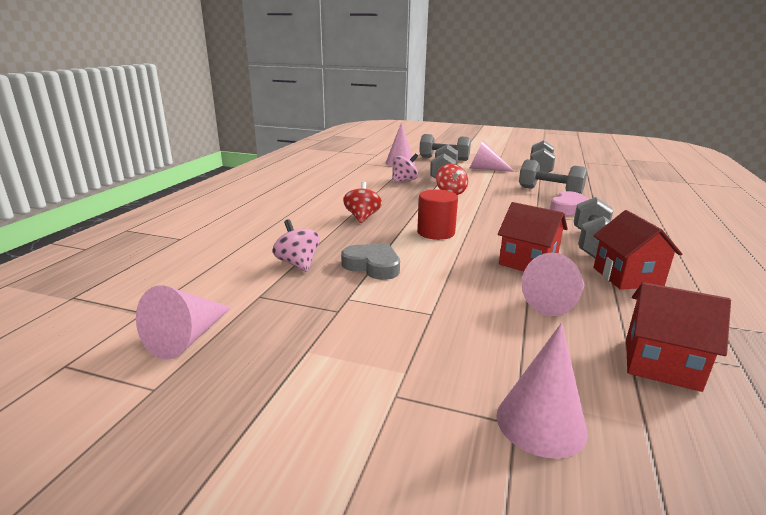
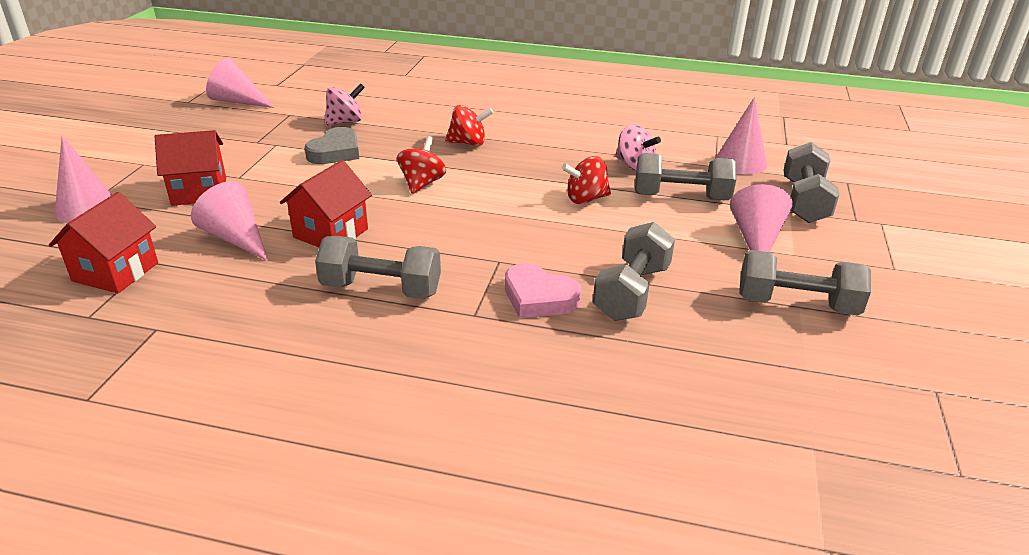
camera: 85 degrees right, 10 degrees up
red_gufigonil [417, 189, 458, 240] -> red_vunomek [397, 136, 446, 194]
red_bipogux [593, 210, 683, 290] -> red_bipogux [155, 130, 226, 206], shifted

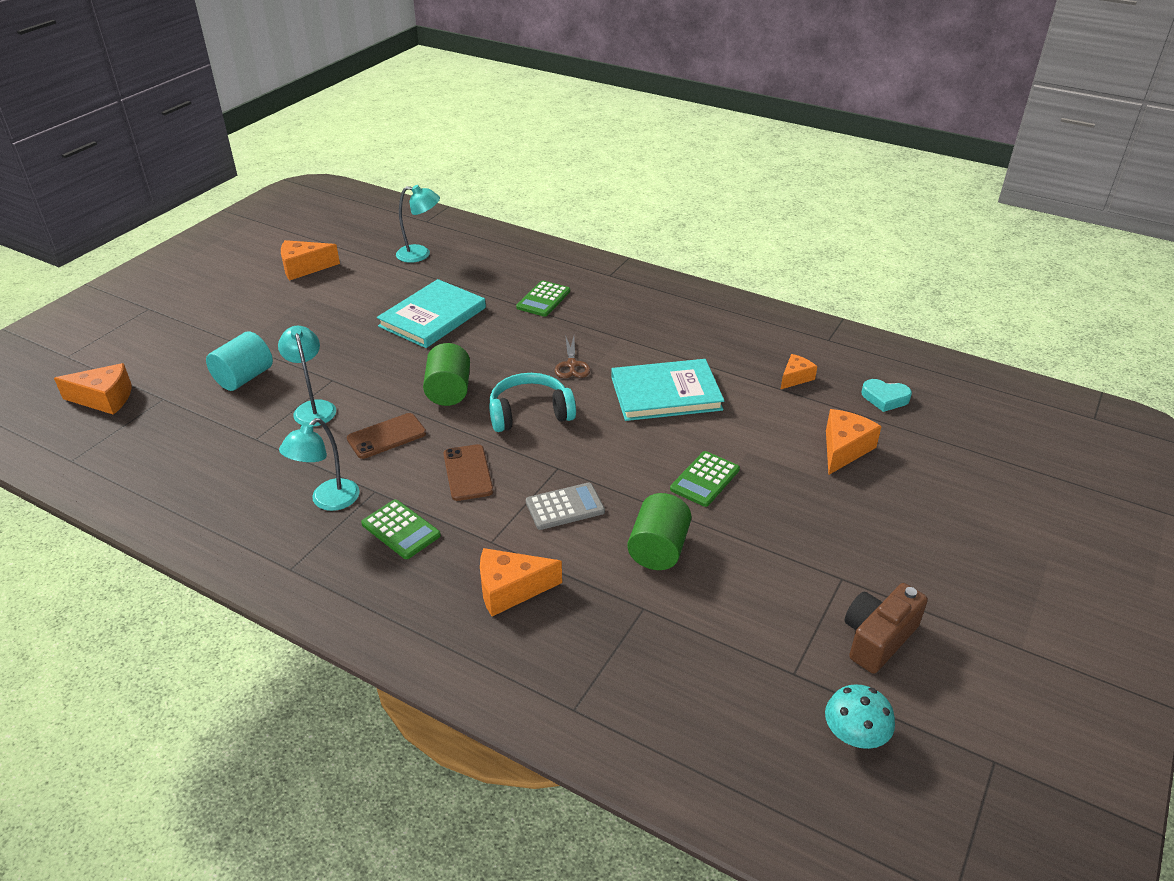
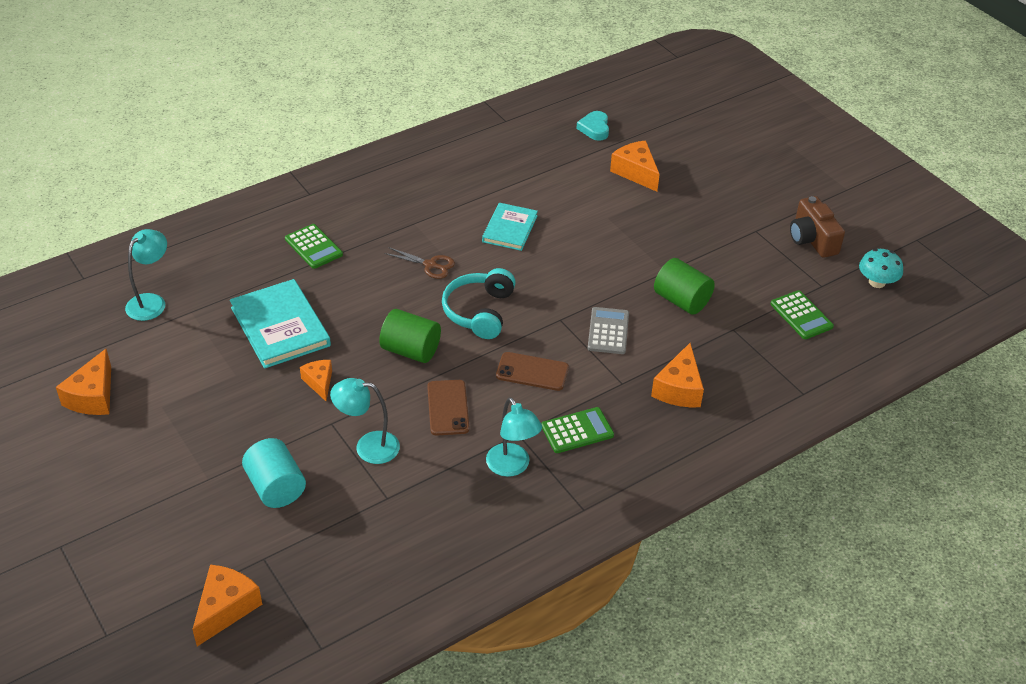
camera: 65 degrees left, 5 degrees up
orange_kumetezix [780, 354, 817, 390] -> orange_kumetezix [300, 360, 332, 401], shifted
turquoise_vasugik [611, 359, 724, 421] -> turquoise_vasugik [482, 203, 538, 251], x0.64
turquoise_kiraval [861, 379, 912, 412] -> turquoise_kiraval [576, 111, 609, 141], 135 degrees clockwise
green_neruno [670, 451, 740, 507] -> green_neruno [770, 290, 834, 339], shifted

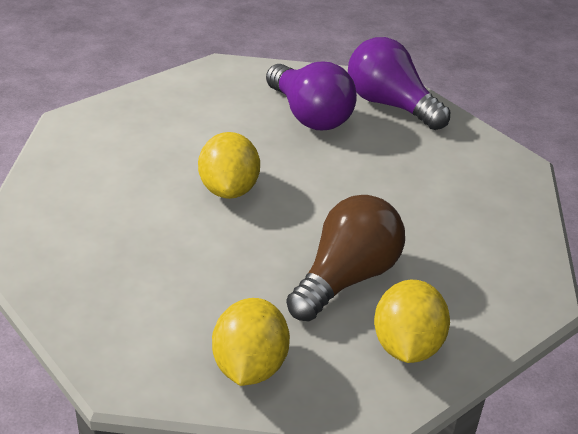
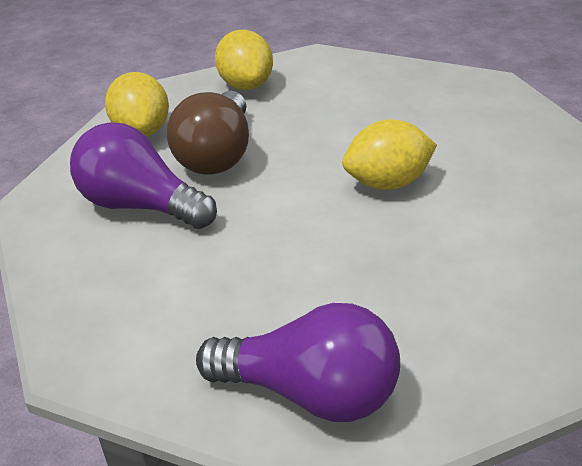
camera: 155 degrees right, 0 degrees up
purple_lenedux [266, 62, 357, 130] -> purple_lenedux [70, 122, 217, 229], shifted
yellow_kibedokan [198, 132, 260, 199] -> yellow_kibedokan [342, 119, 437, 190], 75 degrees counterclockwise

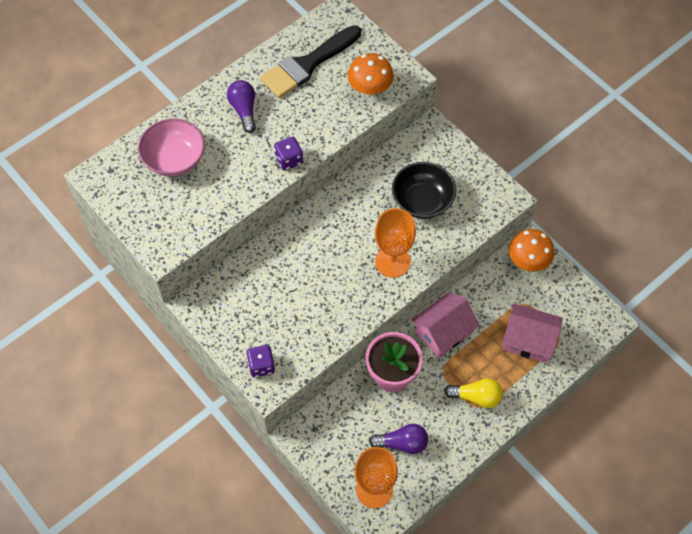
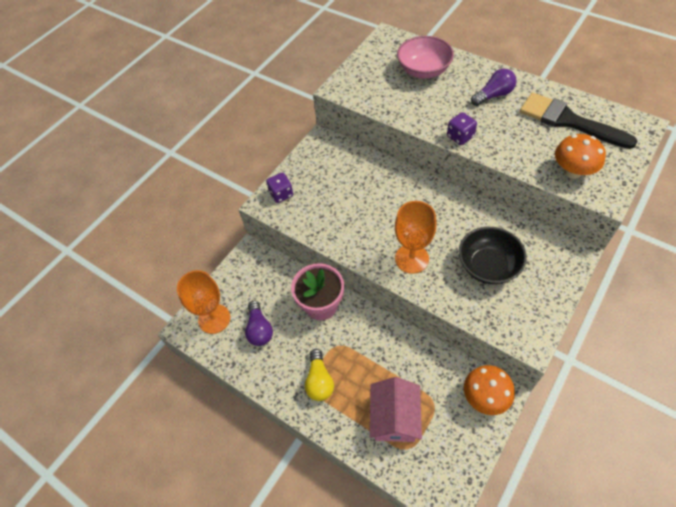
camera: 80 degrees right, 5 degrees down
pink_bipogux [411, 292, 480, 358] -> none

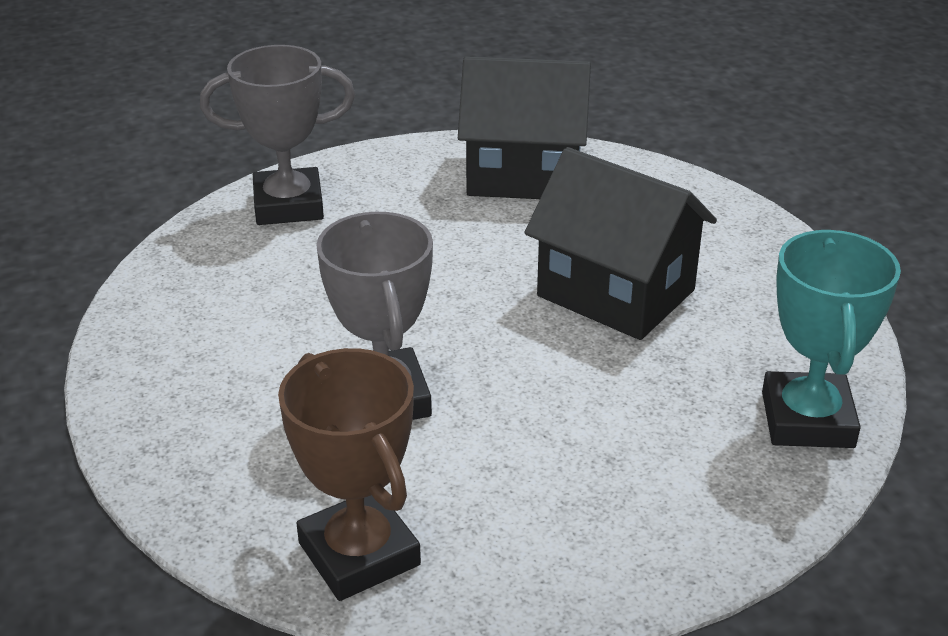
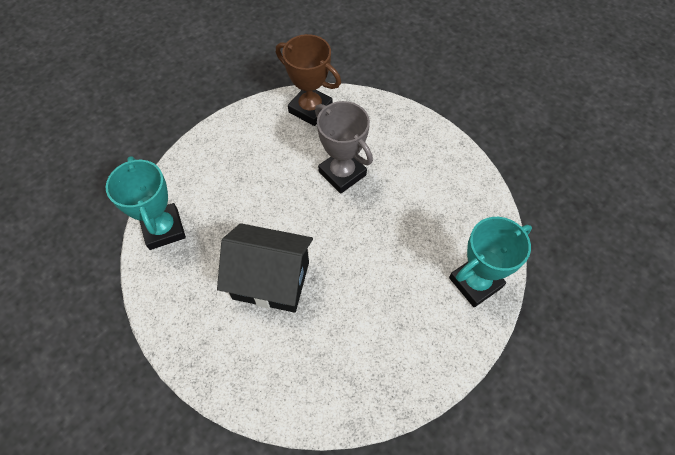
camera: 155 degrees right, 25 degrees up
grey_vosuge [200, 45, 355, 225] -> turquoise_vosuge [449, 217, 532, 307]
black_bipogux [458, 56, 591, 199] -> none

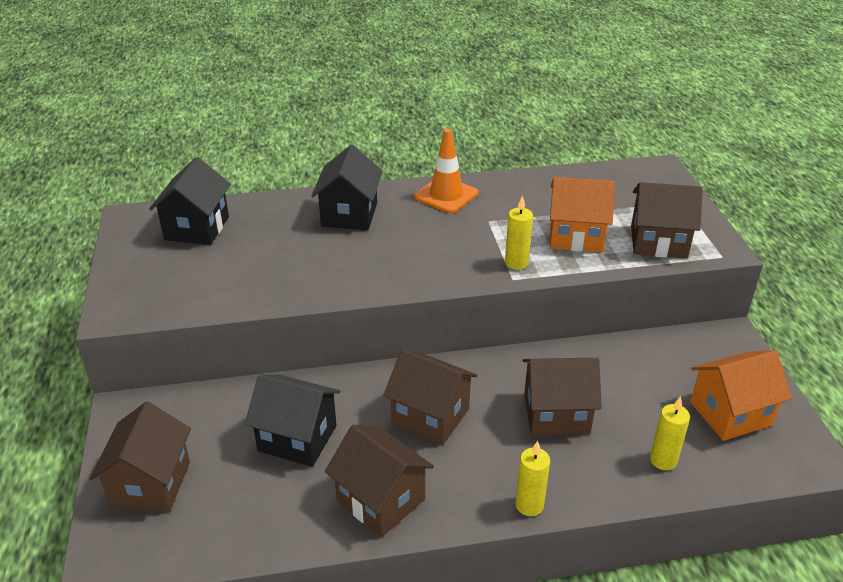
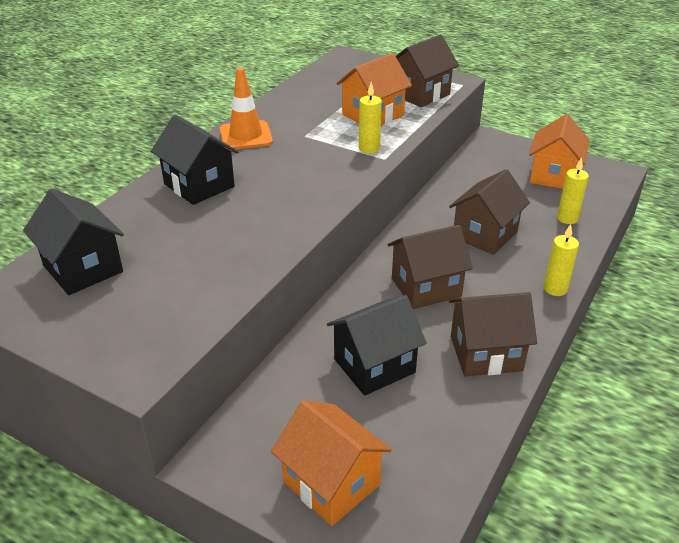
camera: 50 degrees left, 0 degrees up
brown_bipogux [89, 402, 191, 512] -> orange_bipogux [271, 400, 392, 526]

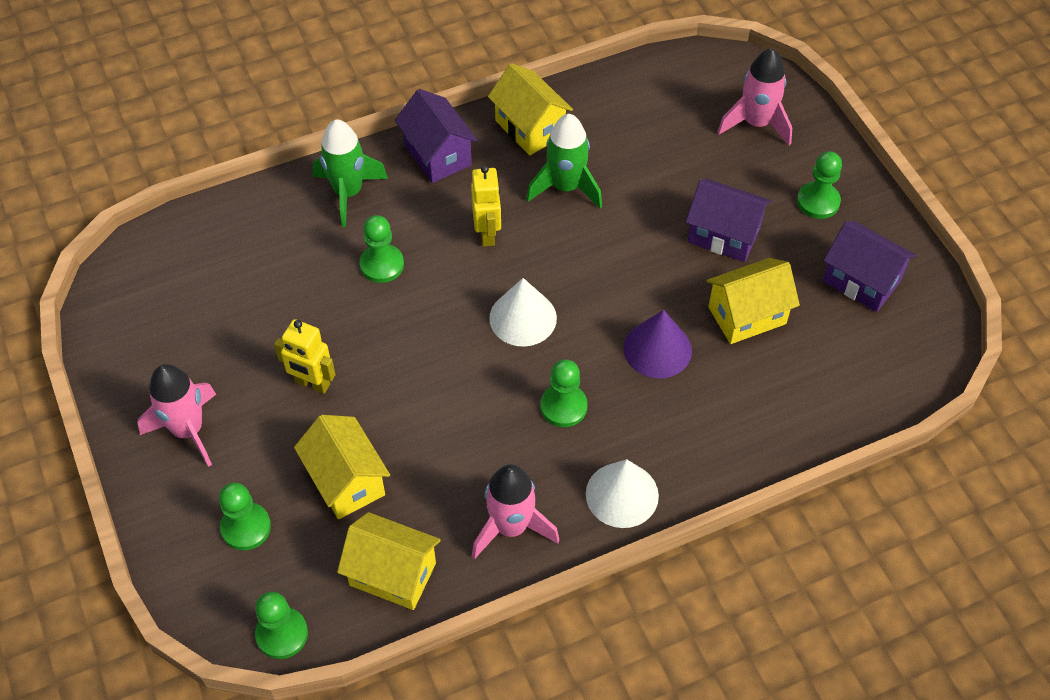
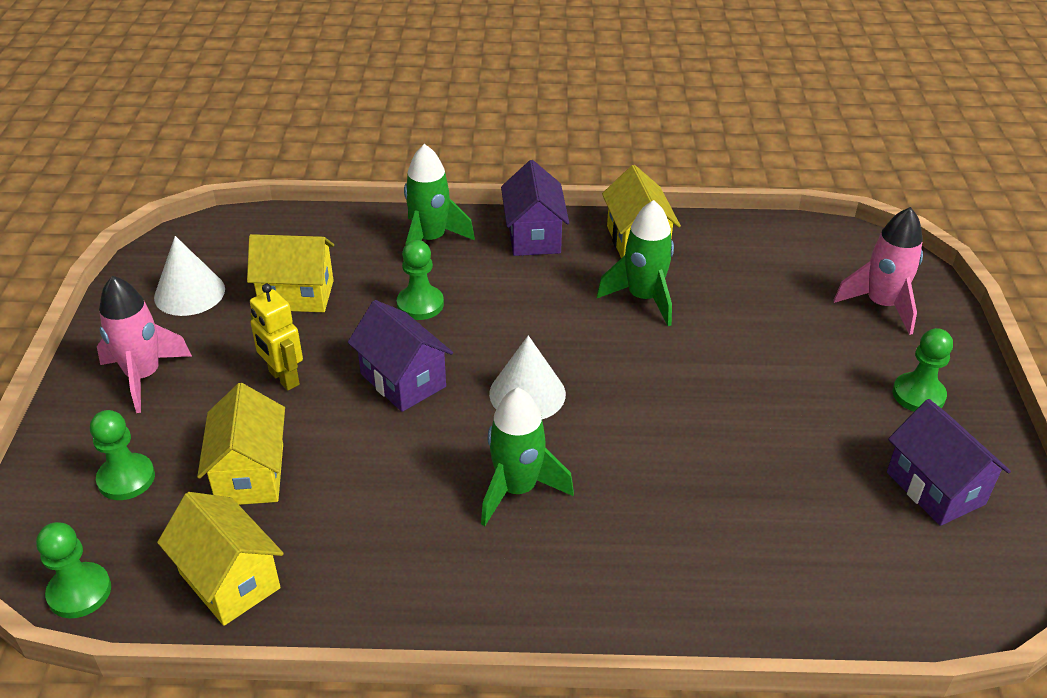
camera: 25 degrees right, 15 degrees down
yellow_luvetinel [471, 165, 501, 246] -> none
purple_bipogux [686, 179, 771, 262] -> purple_bipogux [348, 300, 453, 412], shifted
yellow_bipogux [706, 258, 800, 344] -> yellow_bipogux [247, 234, 334, 312], shifted
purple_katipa [623, 310, 692, 379] -> none
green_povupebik [541, 359, 587, 427] -> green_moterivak [481, 388, 574, 526]
white_katipa [586, 459, 659, 528] -> white_katipa [154, 236, 225, 316], shifted
pink_moterivak [472, 464, 559, 559] -> none

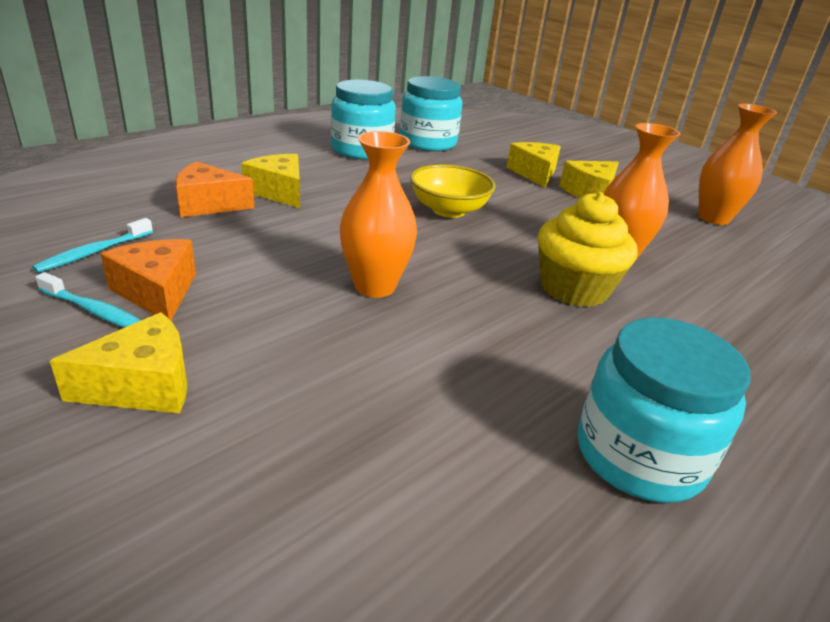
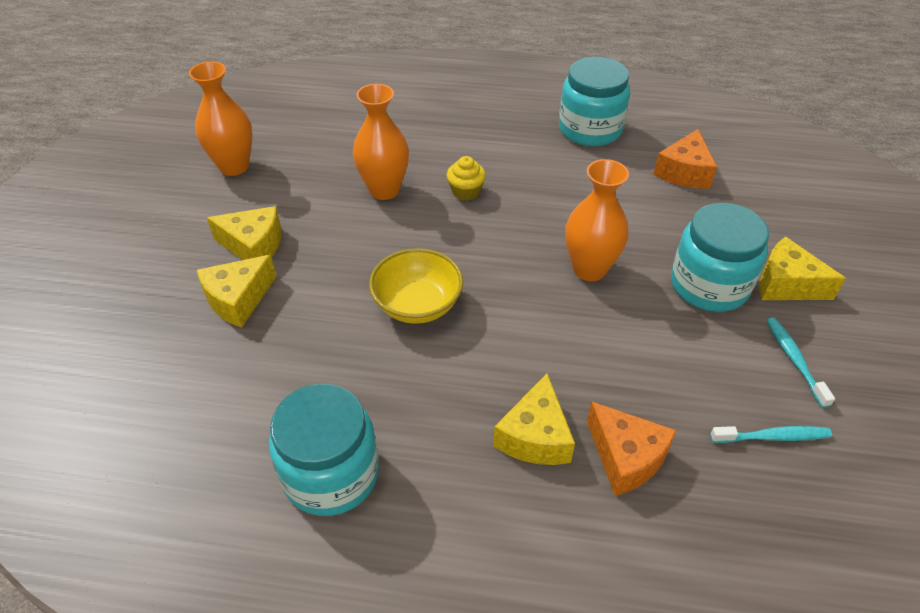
camera: 125 degrees left, 15 degrees up
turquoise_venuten [400, 76, 462, 151] -> turquoise_venuten [671, 203, 769, 312], shifted
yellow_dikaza [538, 192, 638, 307] -> yellow_dikaza [447, 156, 486, 200], x0.53
orange_kumetezix [101, 239, 196, 320] -> orange_kumetezix [653, 129, 717, 189], shifted

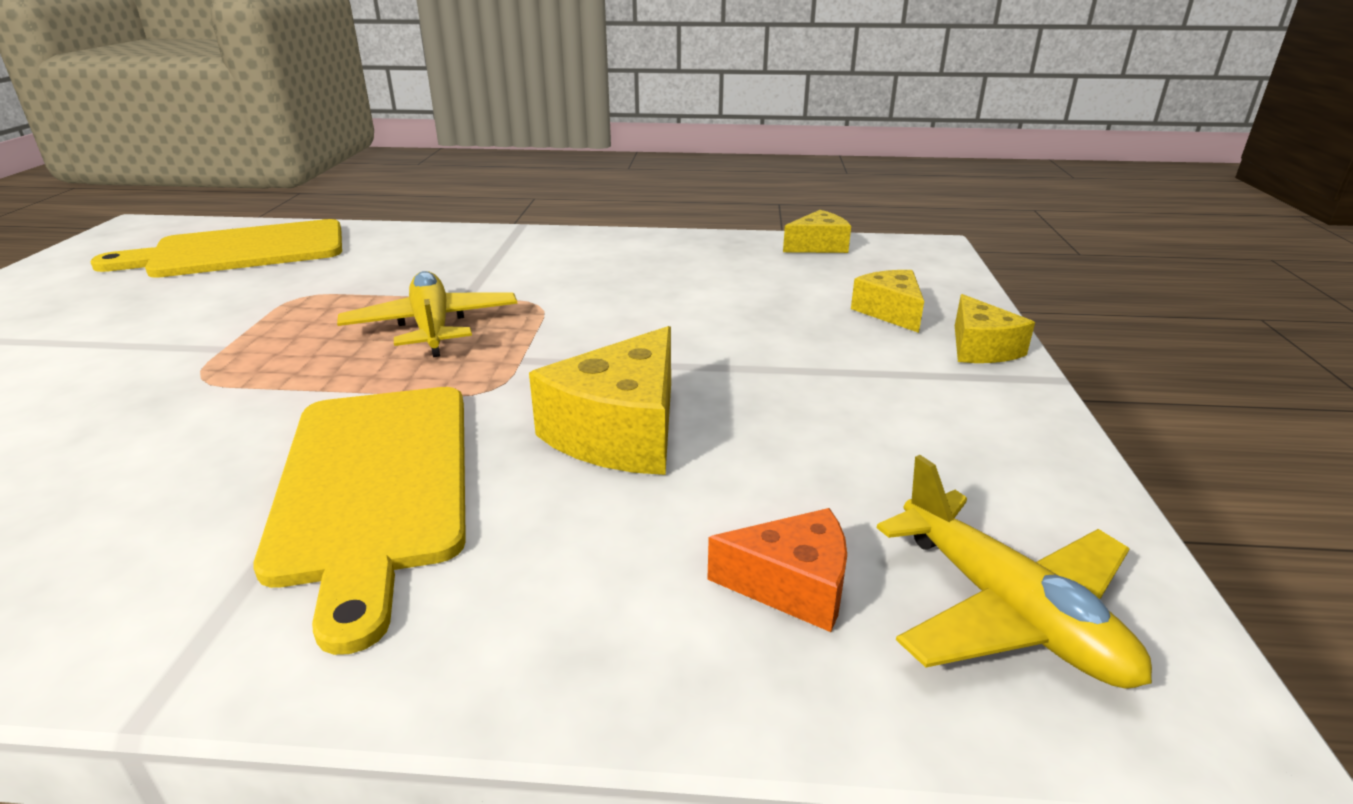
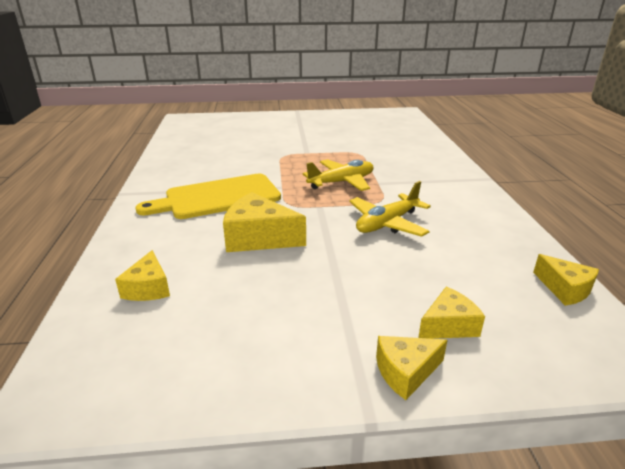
camera: 80 degrees right, 0 degrees up
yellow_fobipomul [91, 219, 342, 278] -> none
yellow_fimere [877, 455, 1152, 689] -> yellow_fimere [349, 181, 431, 237], shifted
orange_kumetezix [707, 508, 847, 632] -> yellow_kumetezix [115, 250, 170, 301]

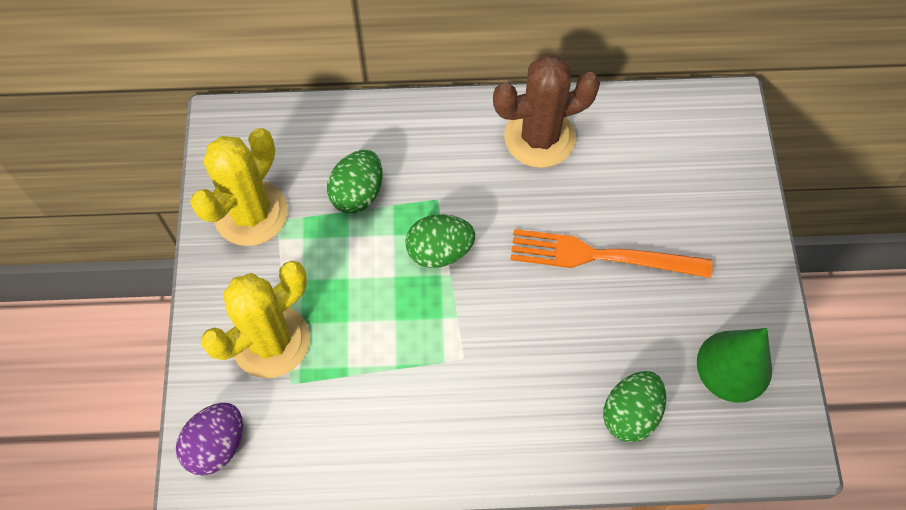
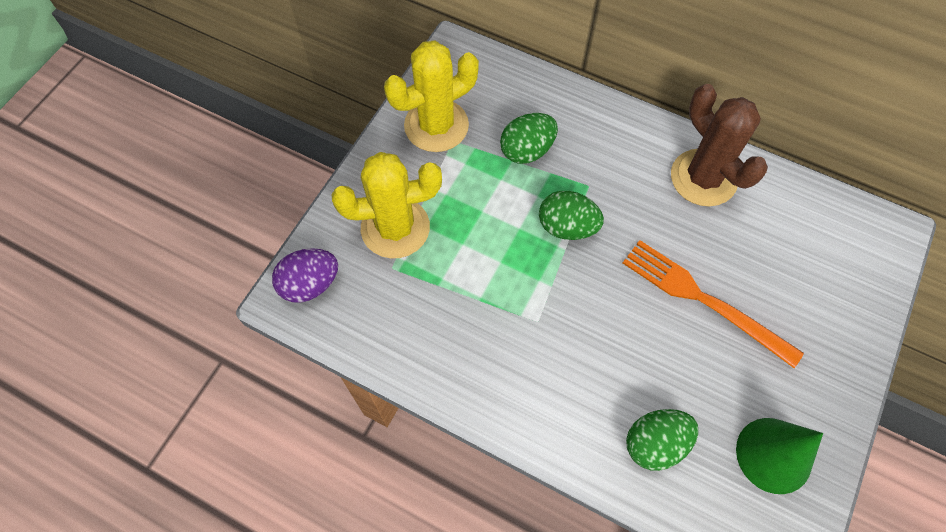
camera: 30 degrees right, 0 degrees up
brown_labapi [493, 54, 600, 168] -> brown_labapi [671, 84, 768, 207], 45 degrees clockwise

